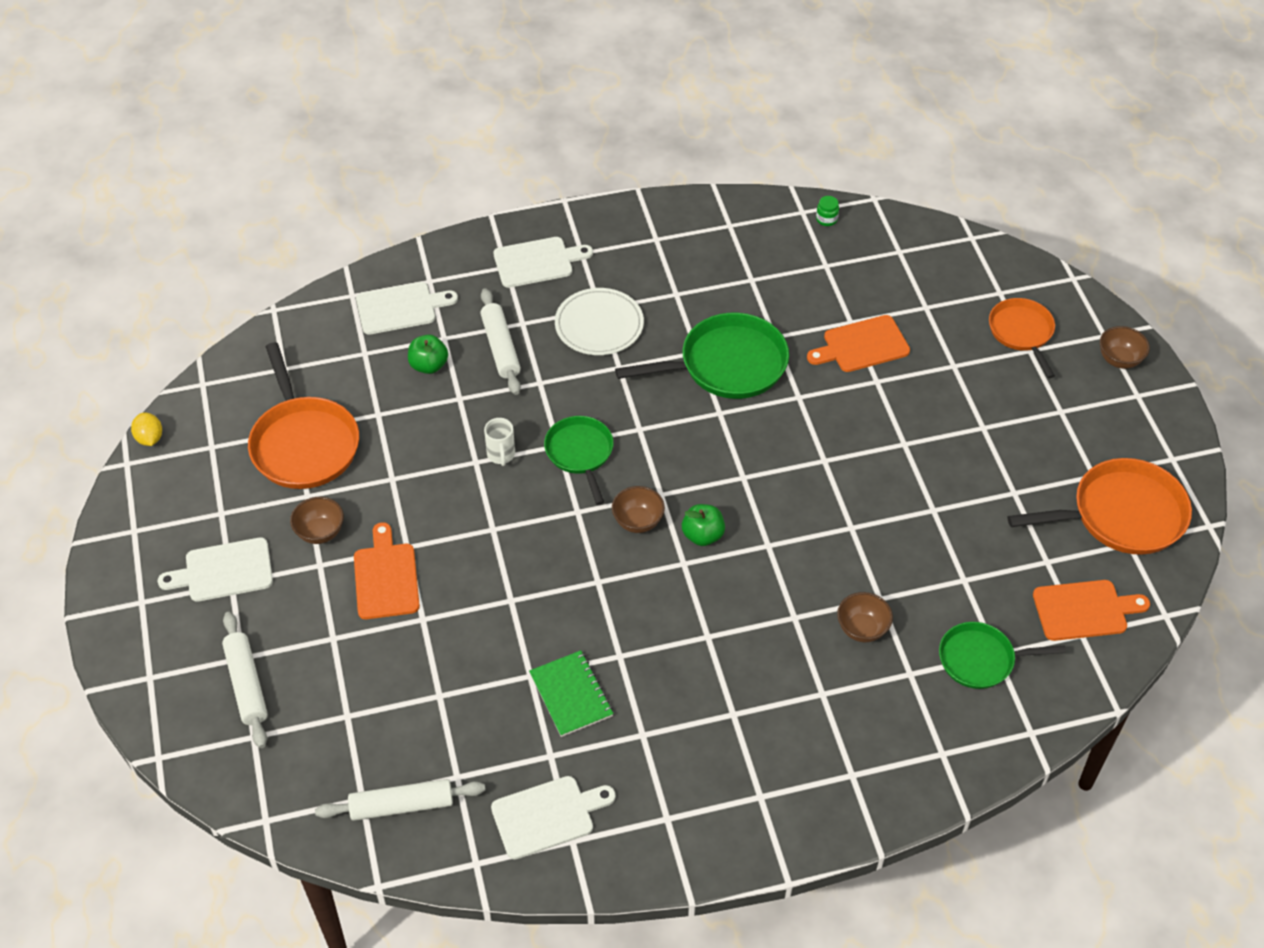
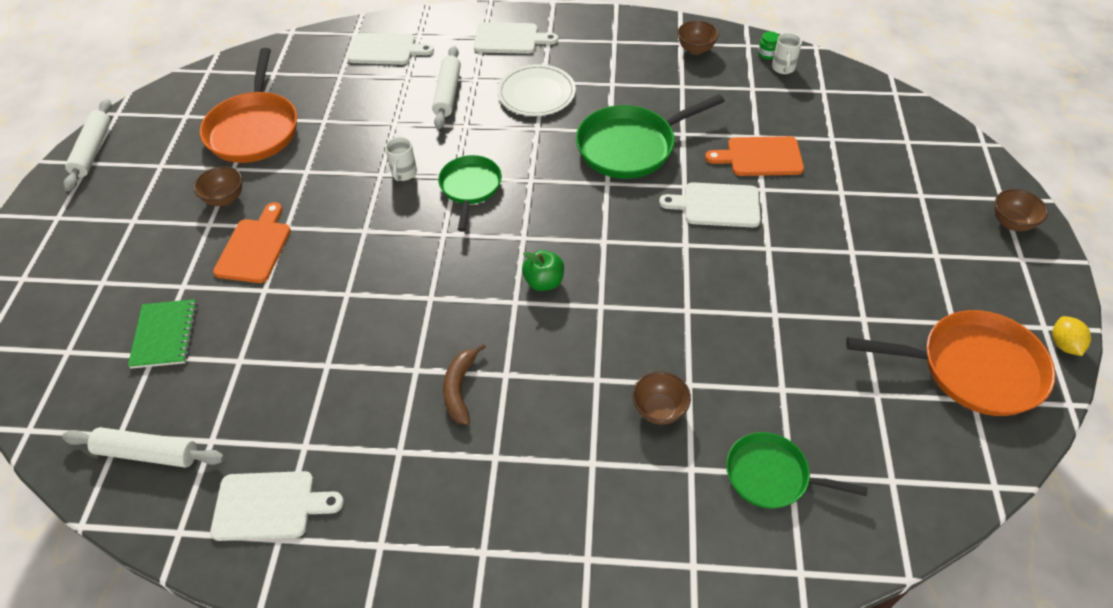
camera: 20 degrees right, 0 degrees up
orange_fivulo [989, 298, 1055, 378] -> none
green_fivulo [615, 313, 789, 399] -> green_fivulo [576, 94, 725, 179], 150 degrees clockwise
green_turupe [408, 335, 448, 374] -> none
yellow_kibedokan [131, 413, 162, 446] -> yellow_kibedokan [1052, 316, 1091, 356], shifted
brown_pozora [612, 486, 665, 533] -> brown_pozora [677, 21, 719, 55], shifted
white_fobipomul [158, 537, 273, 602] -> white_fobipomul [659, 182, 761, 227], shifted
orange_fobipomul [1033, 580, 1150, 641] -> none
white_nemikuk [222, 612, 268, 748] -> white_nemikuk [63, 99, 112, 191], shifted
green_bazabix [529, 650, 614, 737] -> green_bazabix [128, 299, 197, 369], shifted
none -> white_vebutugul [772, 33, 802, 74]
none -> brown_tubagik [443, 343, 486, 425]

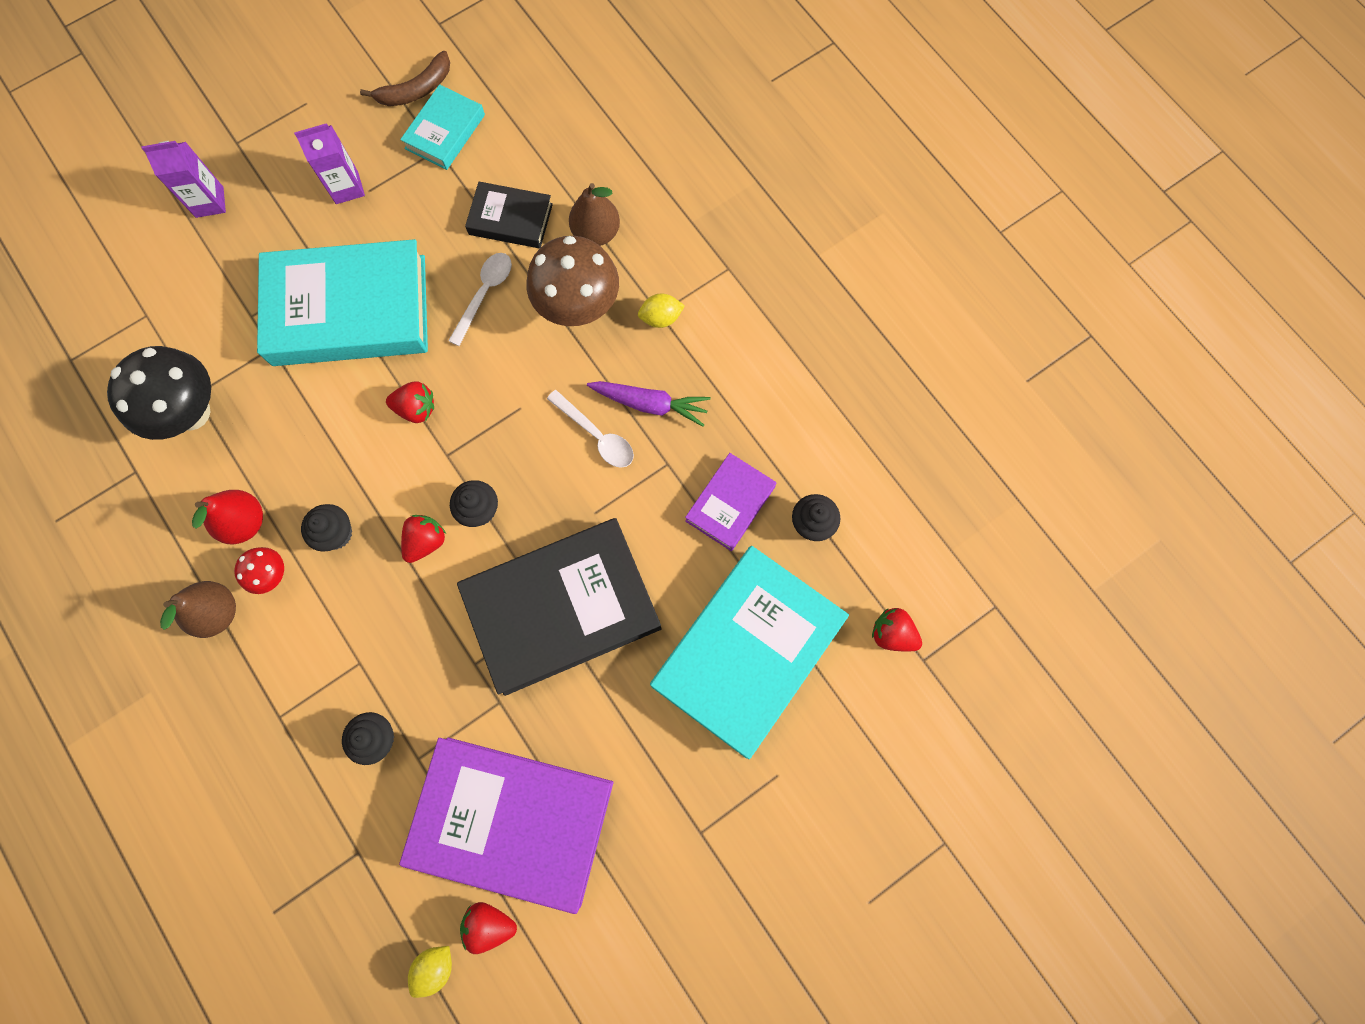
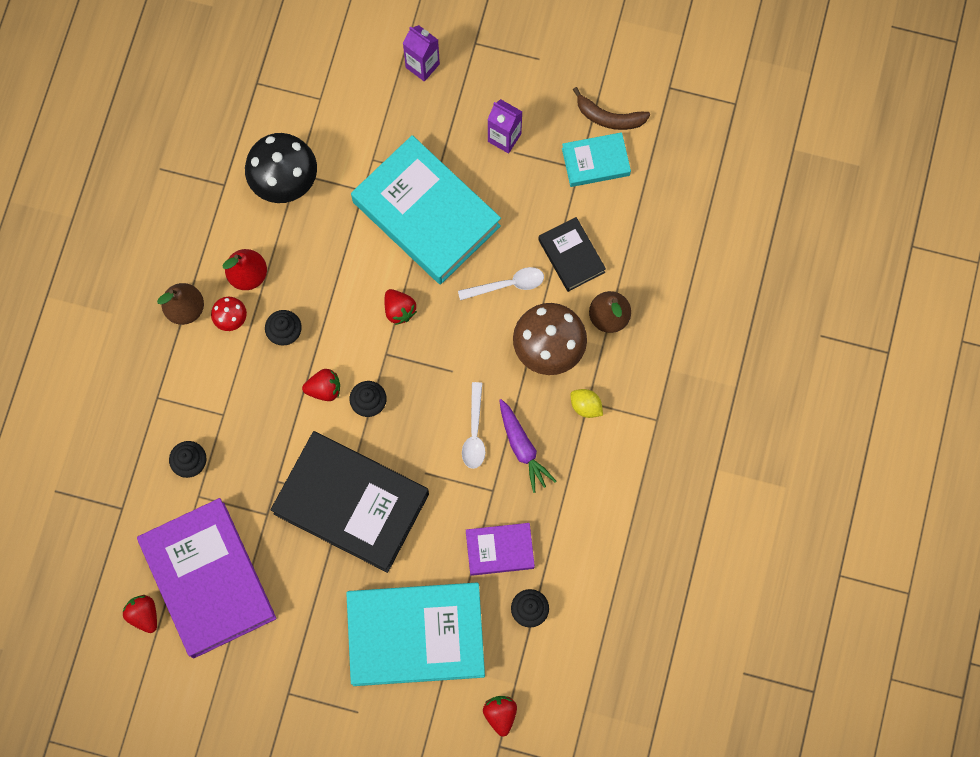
camera: 50 degrees right, 0 degrees up
yellow_kibedokan [408, 946, 452, 998] -> none

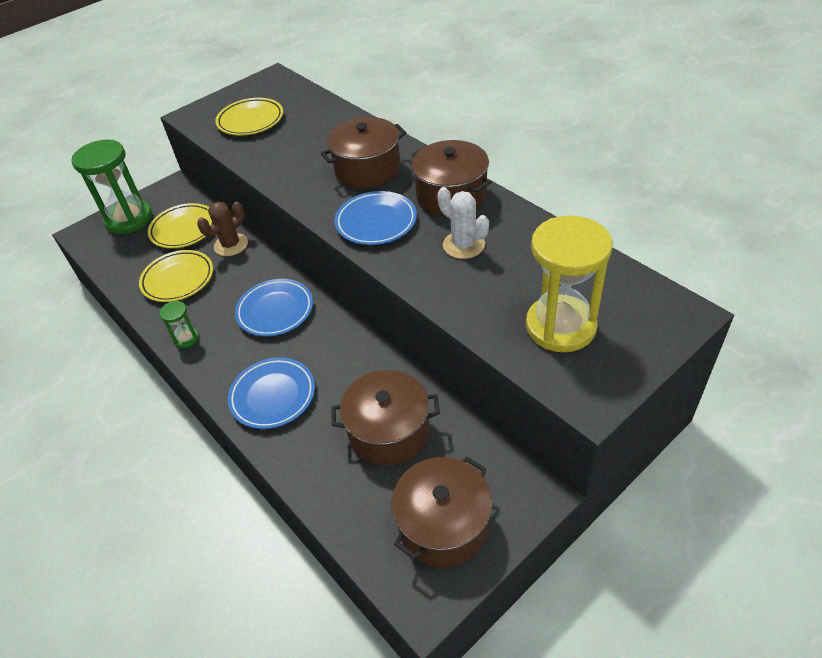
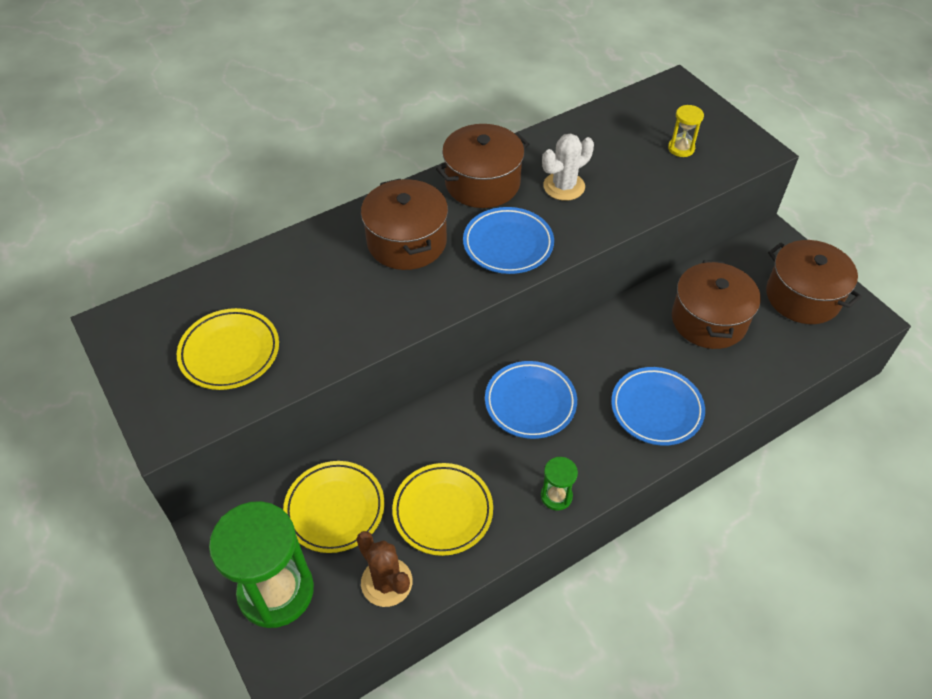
camera: 85 degrees left, 5 degrees up
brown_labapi [197, 202, 248, 256] -> brown_labapi [356, 531, 412, 607], shifted
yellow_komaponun [526, 215, 612, 352] -> yellow_komaponun [668, 105, 704, 157], x0.45

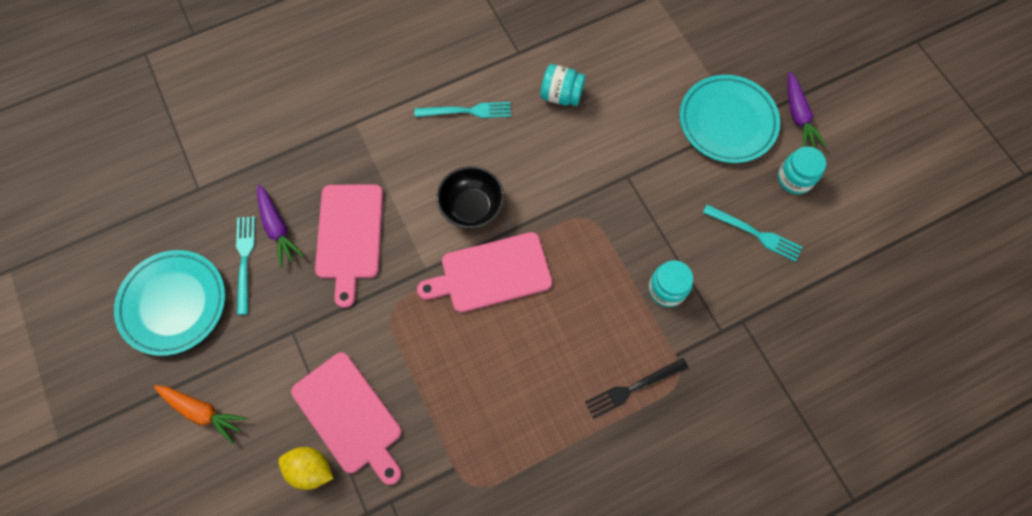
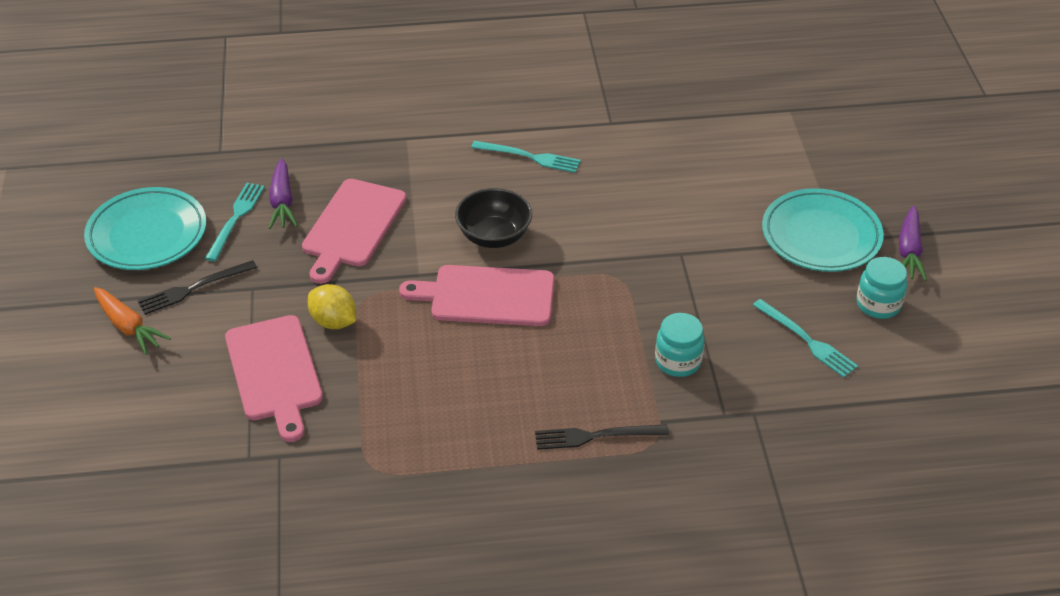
camera: 20 degrees right, 25 degrees down
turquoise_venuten [540, 64, 586, 106] -> none
yellow_kibedokan [278, 447, 333, 490] -> yellow_kibedokan [308, 284, 356, 329], shifted
none -> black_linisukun [138, 260, 257, 315]

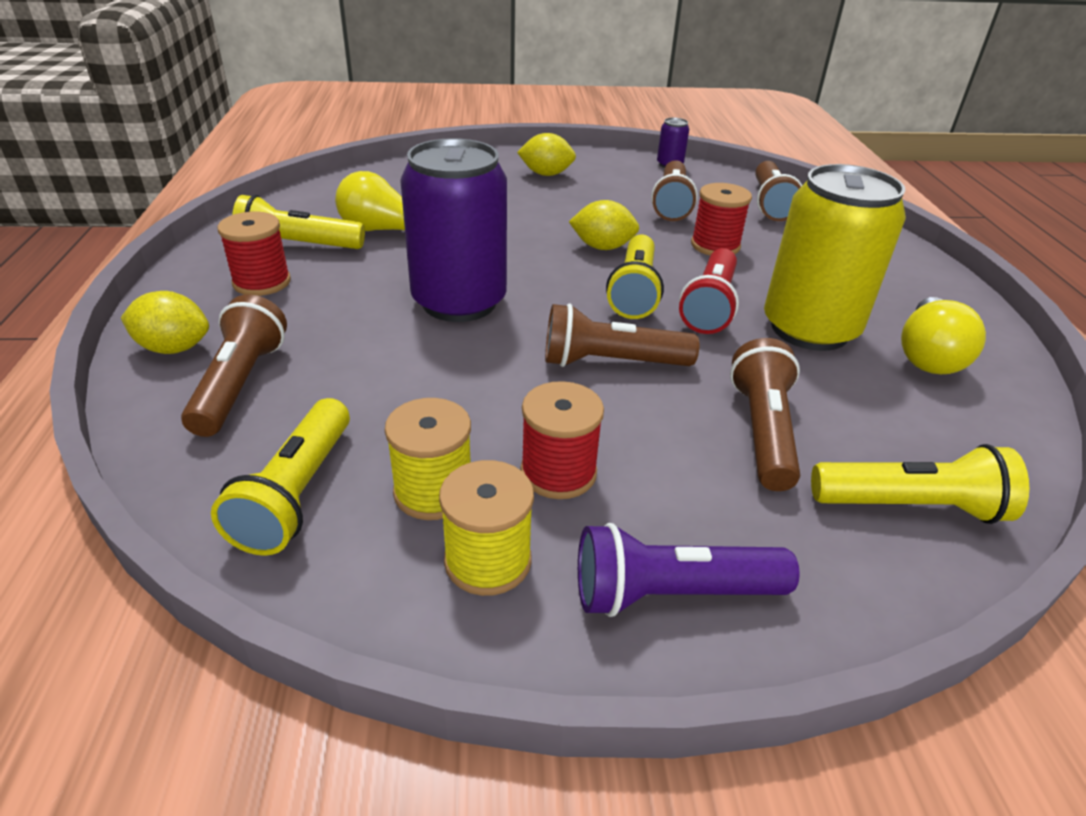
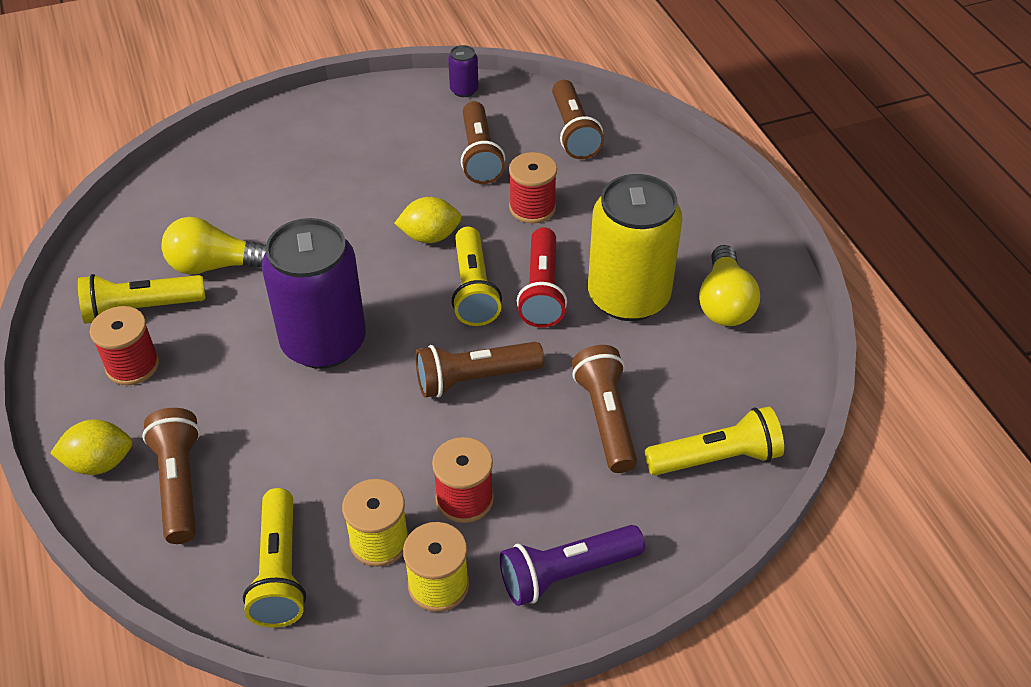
camera: 15 degrees left, 10 degrees up
yellow_kibedokan [517, 133, 576, 176] -> none

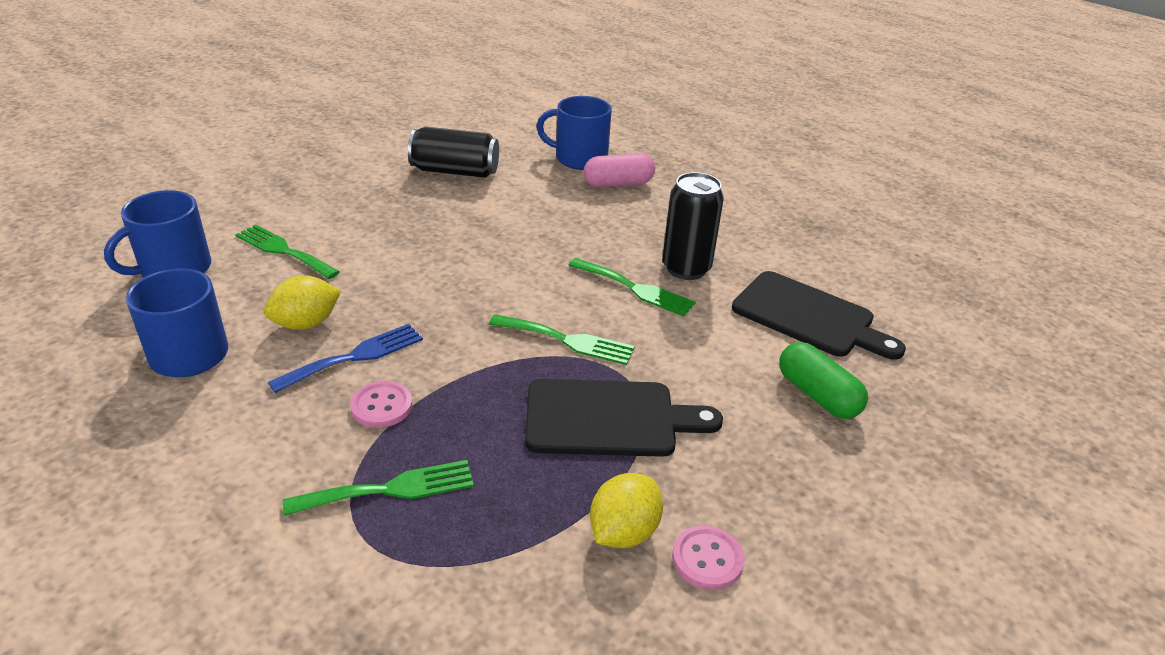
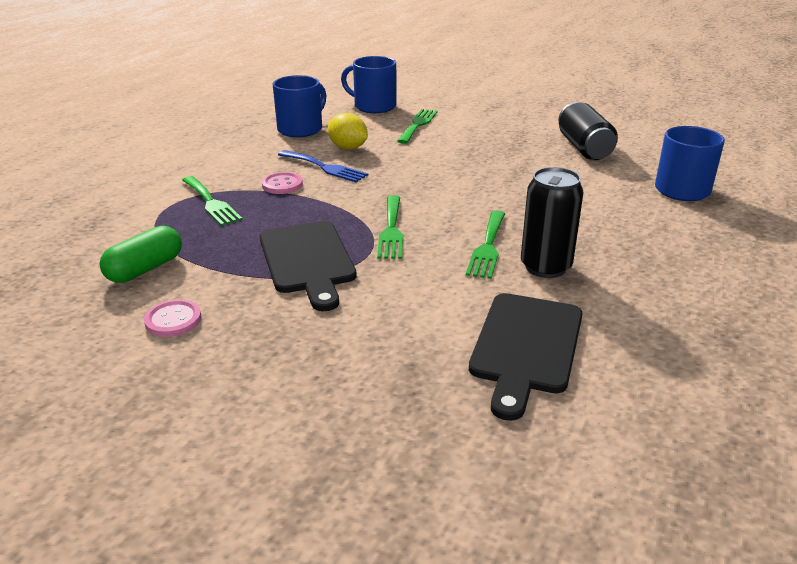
camera: 75 degrees right, 5 degrees down
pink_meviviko [583, 153, 655, 187] -> none
green_meviviko [779, 342, 868, 419] -> green_meviviko [100, 226, 182, 283], shifted
yellow_kibedokan [590, 473, 663, 548] -> none

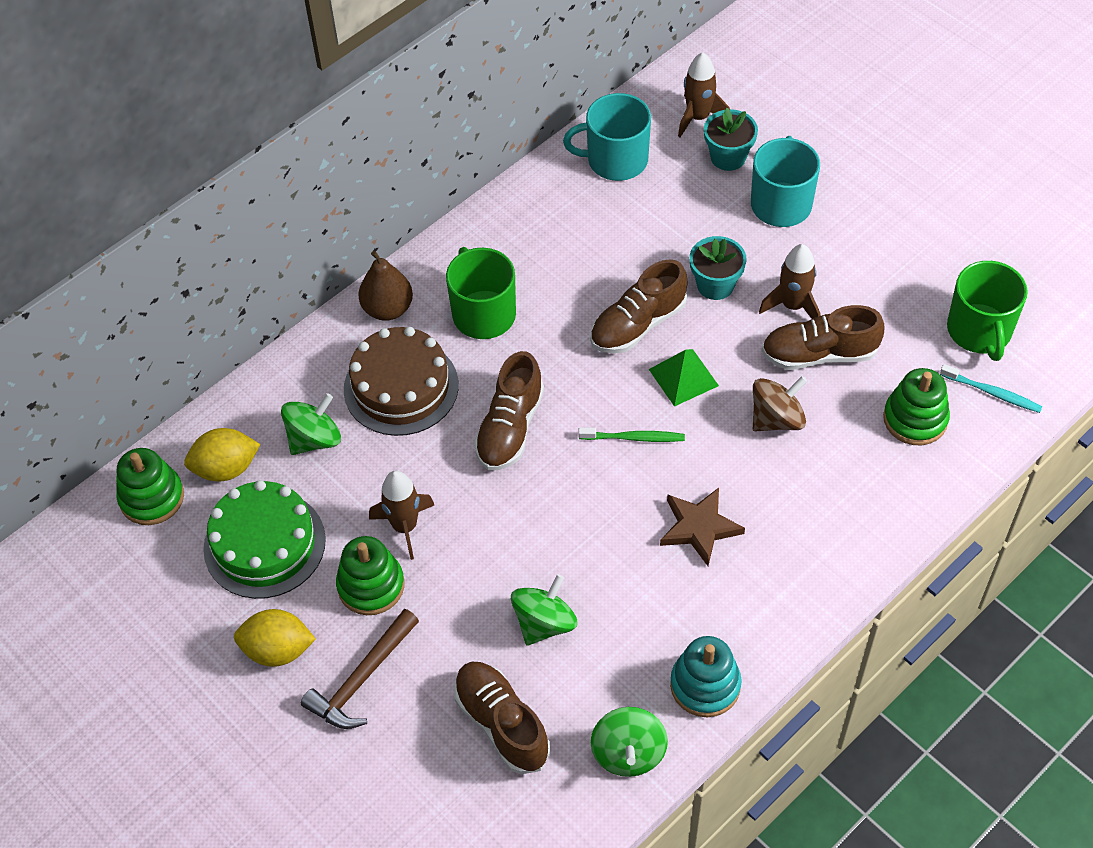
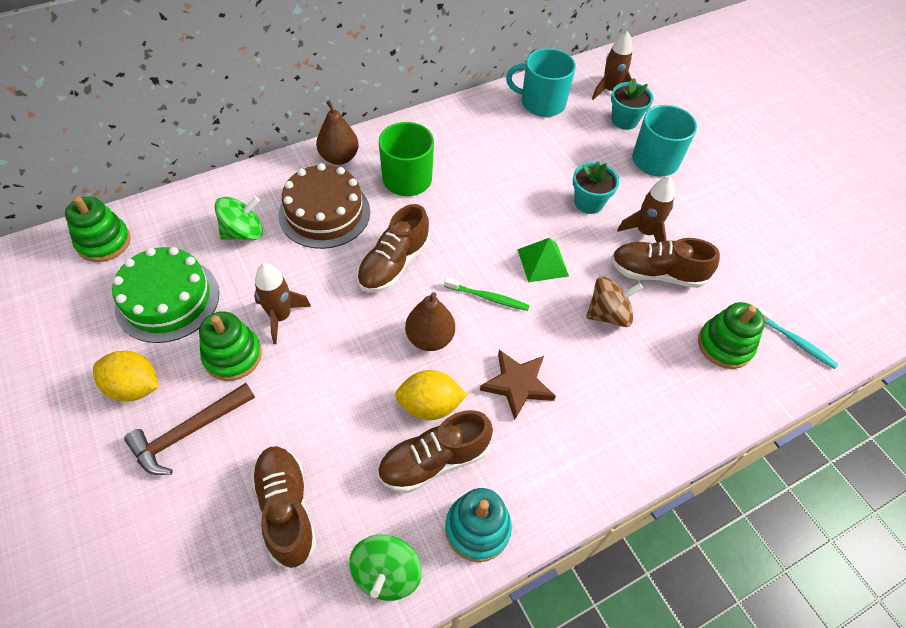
camera: 10 degrees right, 0 degrees up
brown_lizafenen [590, 260, 687, 354] -> brown_lizafenen [377, 410, 493, 493], shifted
green_vebutugul [947, 261, 1028, 361] -> none
yellow_kibedokan [184, 428, 260, 482] -> yellow_kibedokan [395, 370, 467, 420], shifted
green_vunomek [511, 574, 578, 646] -> none
none -> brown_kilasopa [405, 292, 455, 351]

